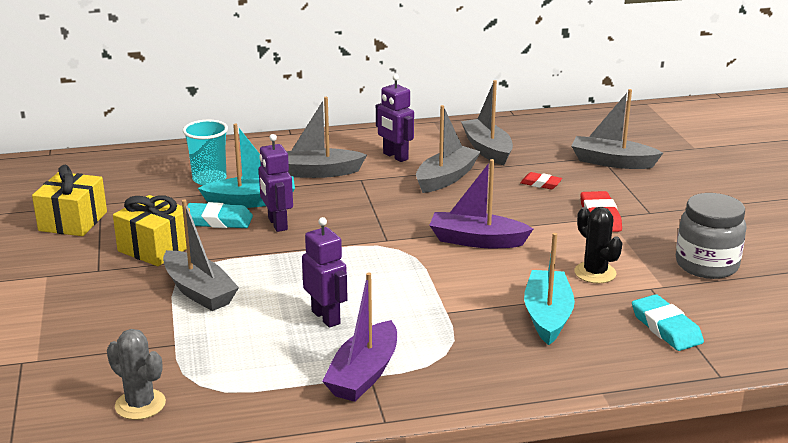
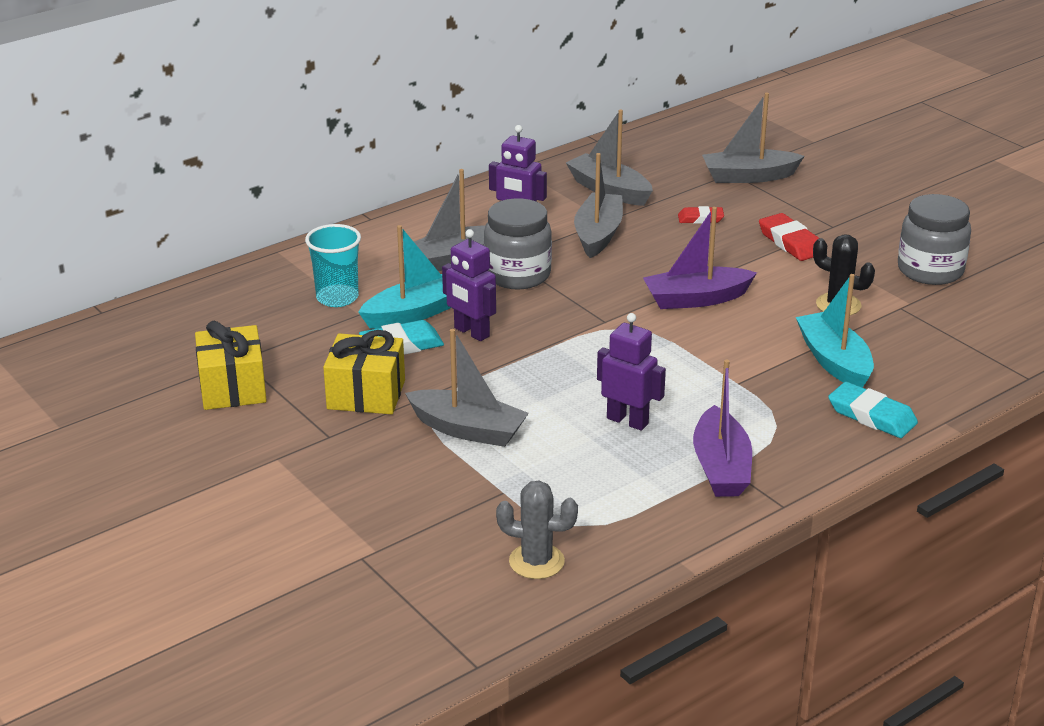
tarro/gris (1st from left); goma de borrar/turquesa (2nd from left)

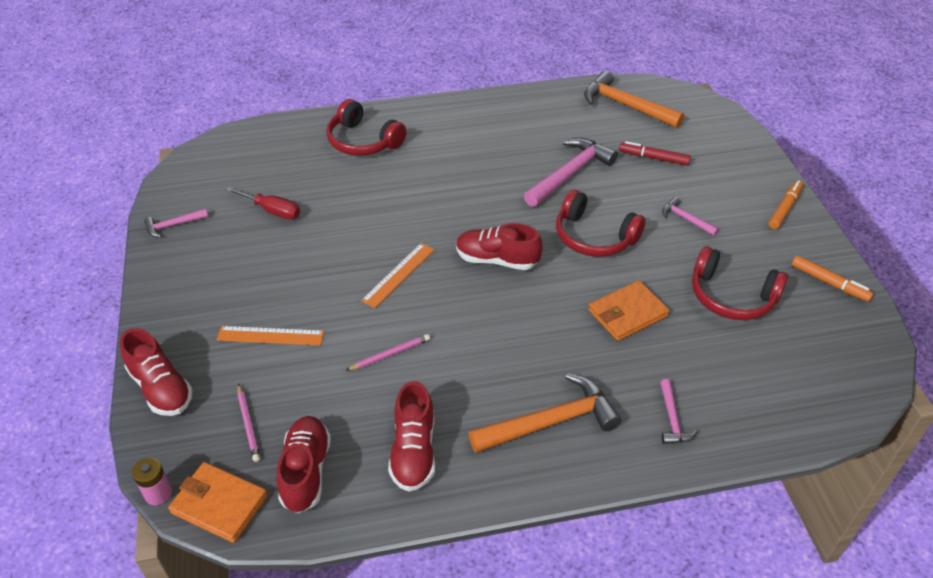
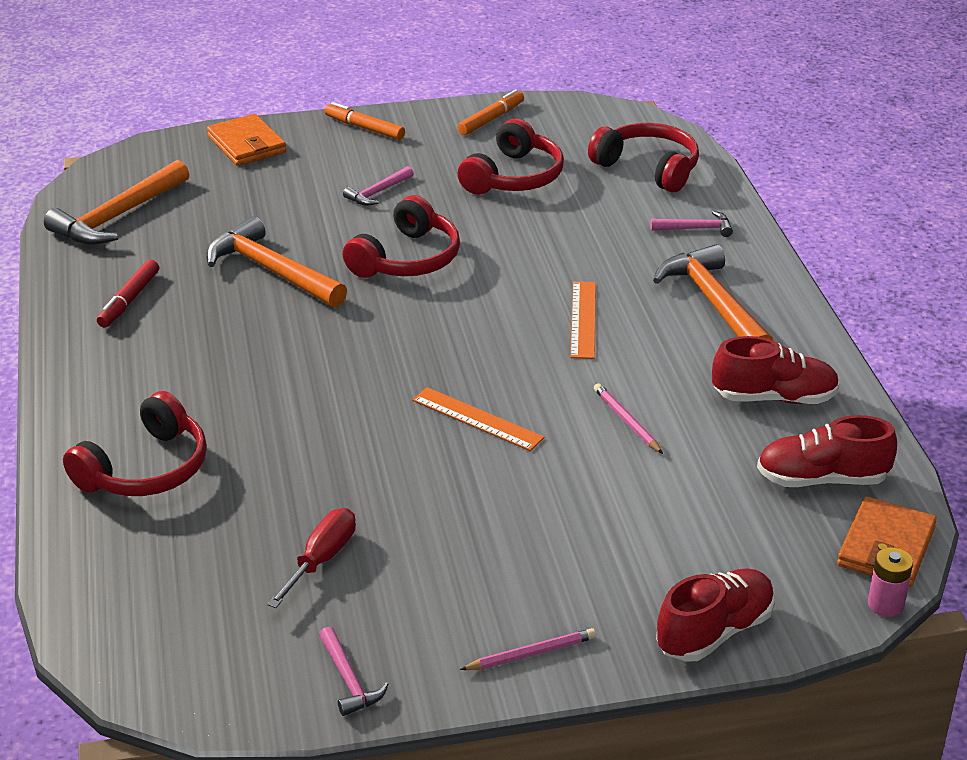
zapato/rojo (4th from left in the first image); auriculares/rojo (4th from left); regla/naranja (2nd from left); lápiz/rosa (1st from left); cartera/naranja (1st from left); rotulador/rojo; martillo/naranja (2nd from left)

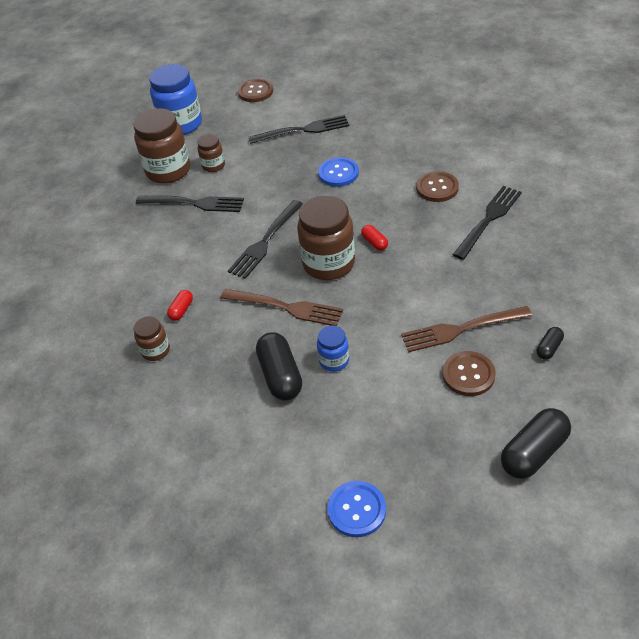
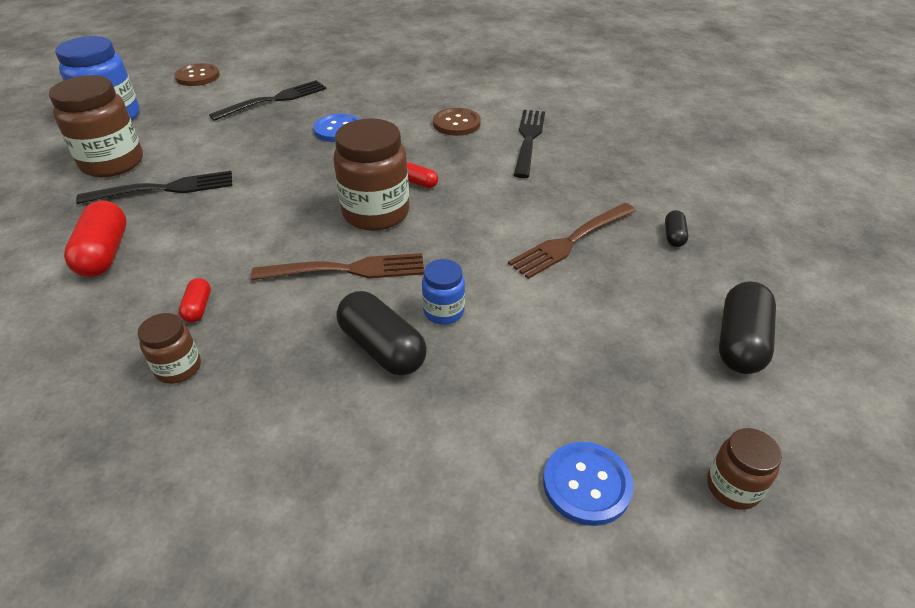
tenedor/negro (2nd from left in the first image); botón/marrón (3rd from left in the first image); cápsula/rojo (1st from left); tarro/marrón (4th from left)

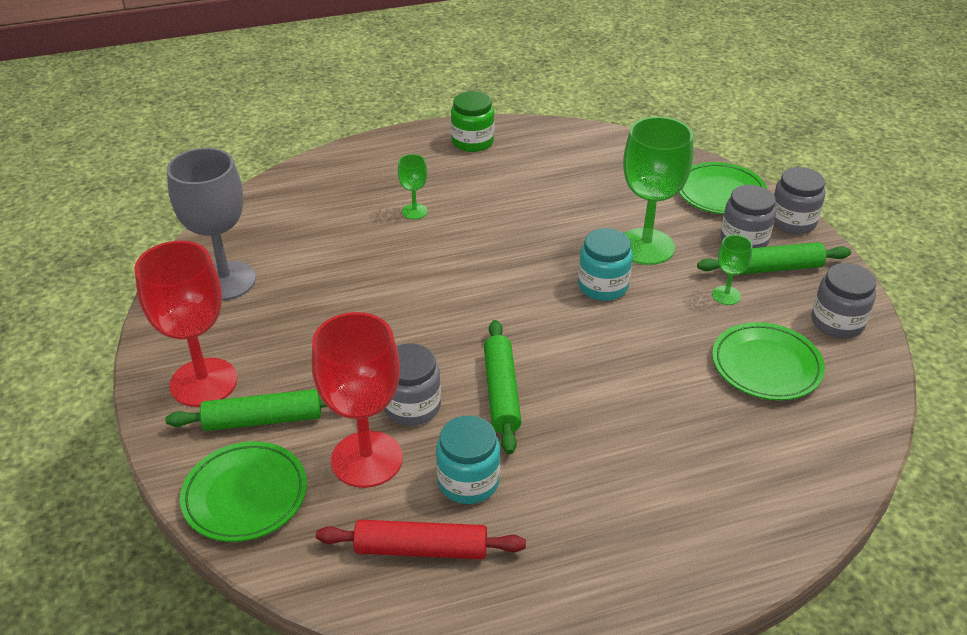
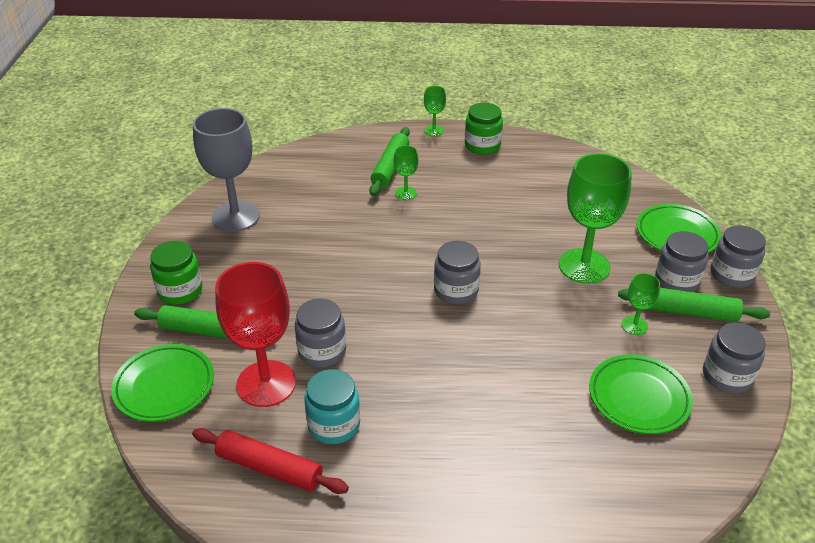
tarro/turquesa (2nd from left in the first image); copa/verde (2nd from left); tarro/gris (2nd from left); rodillo/verde (2nd from left); tarro/verde (1st from left)

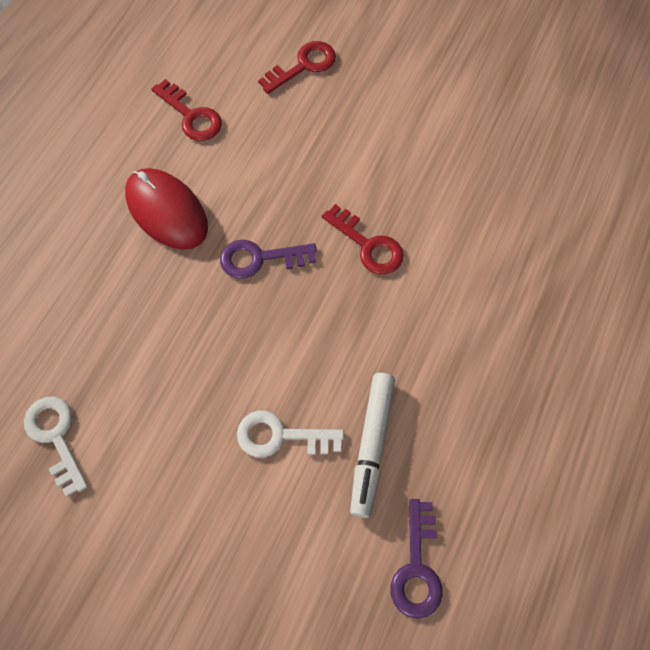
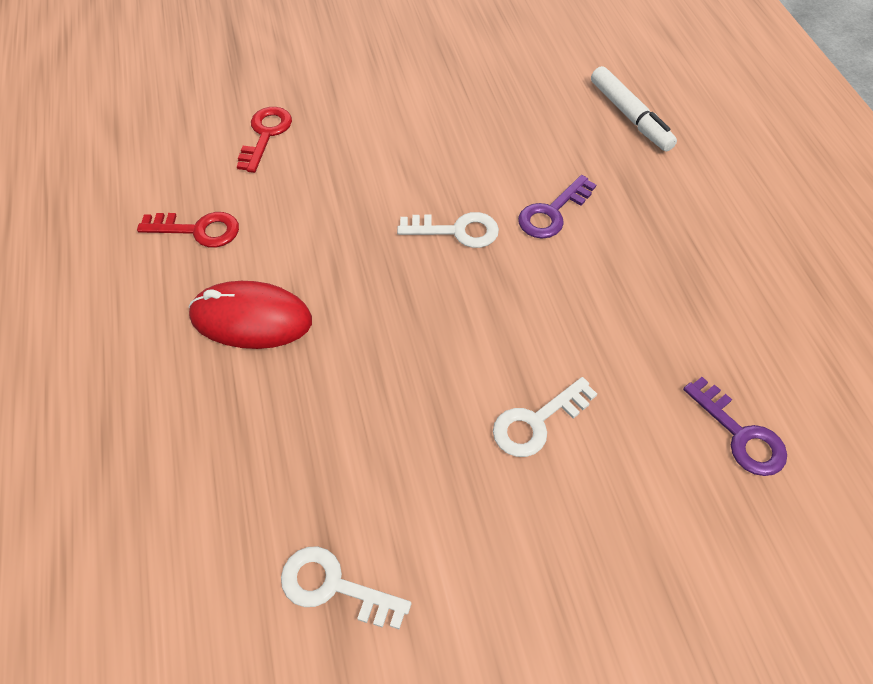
llave/morado (1st from left); rotulador/blanco; llave/blanco (2nd from left)

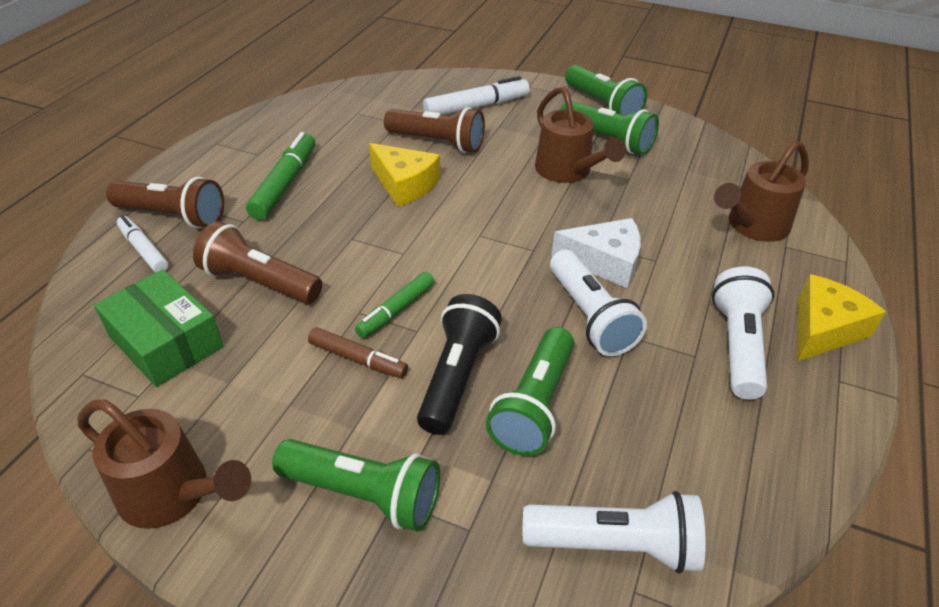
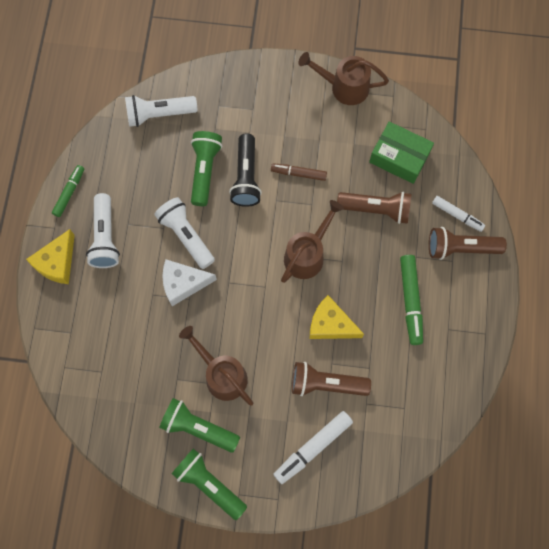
lámpara de mano/verde (1st from left in the first image); rotulador/verde (1st from left); regadera/marrón (2nd from left)

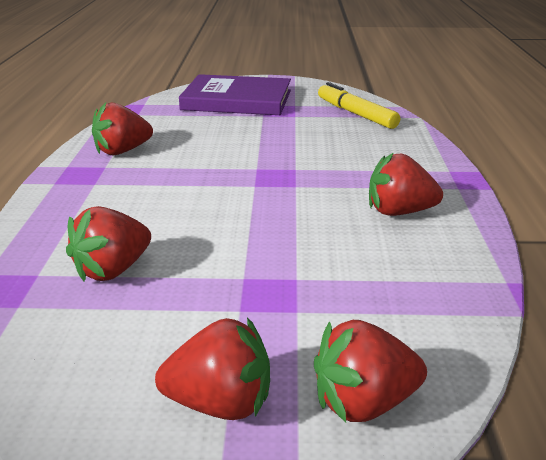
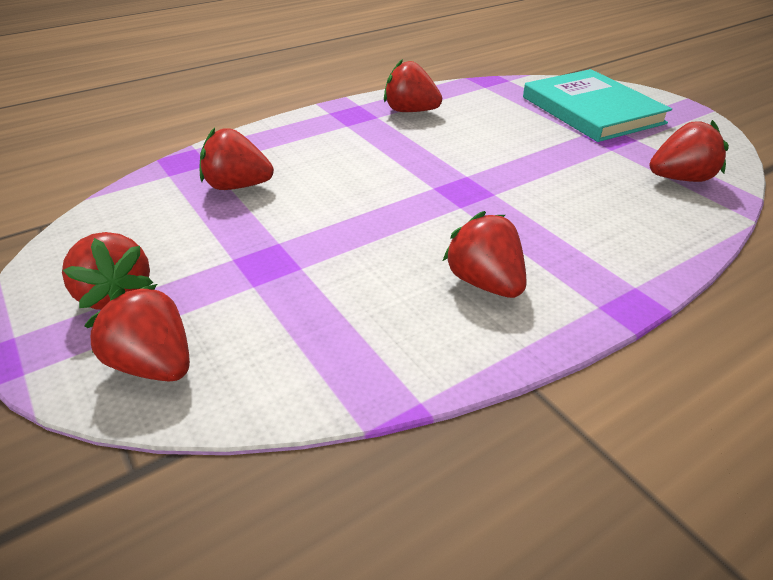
fresa/rojo (6th from left); libro/turquesa

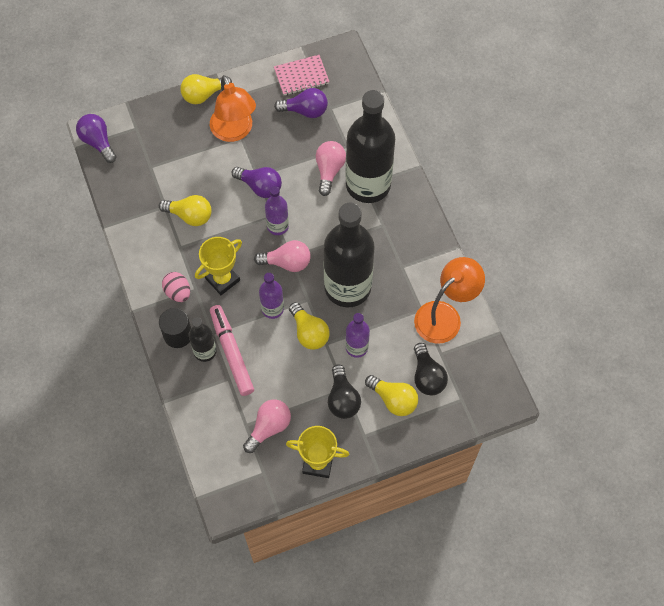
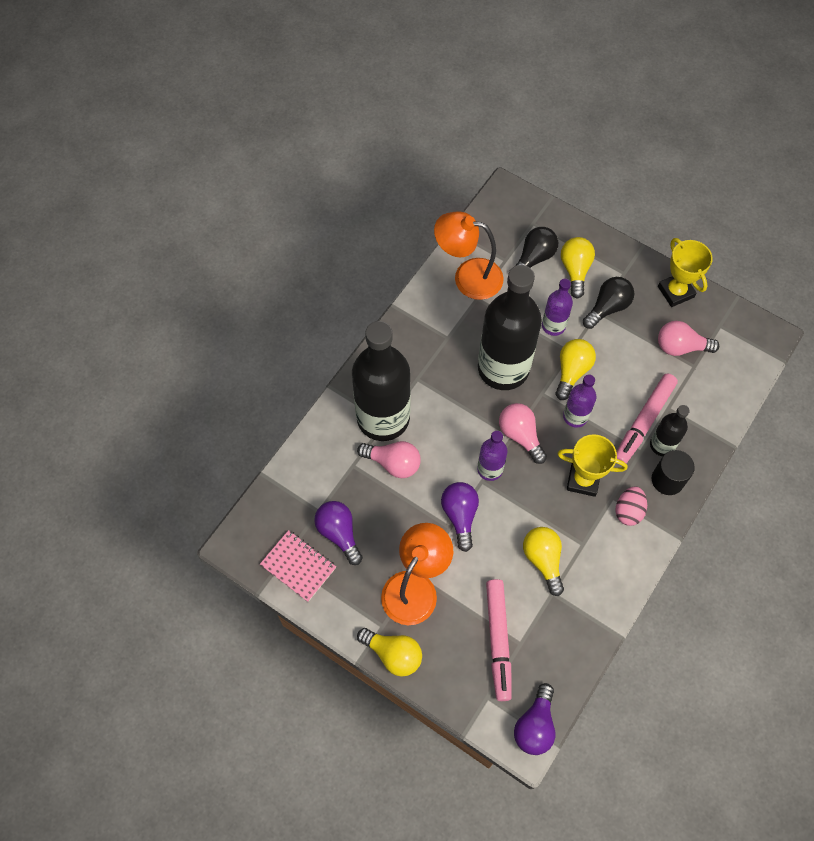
rotulador/rosa (1st from left); bombilla/rosa (1st from left)

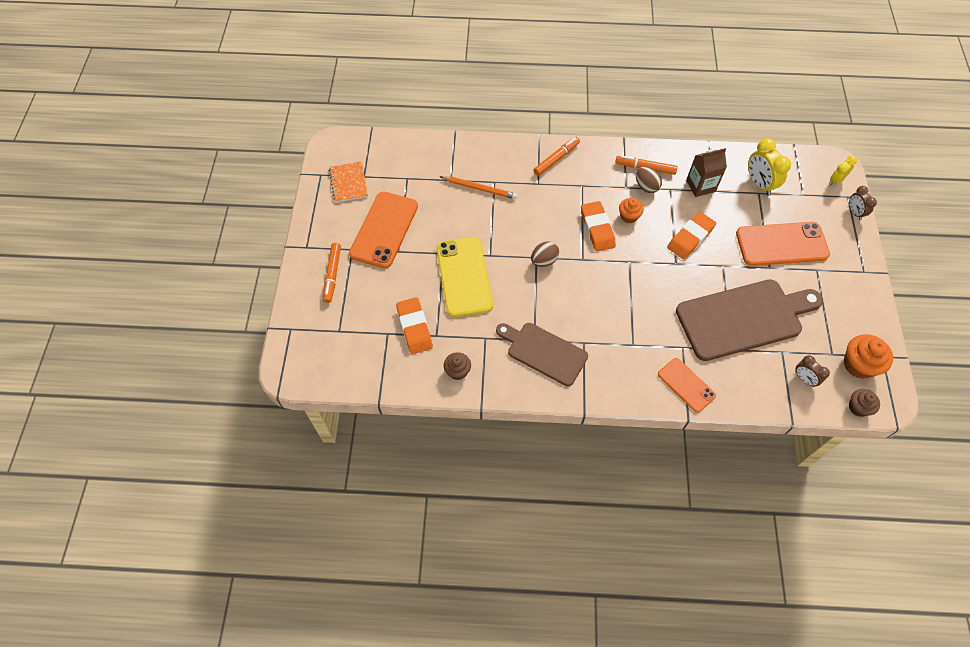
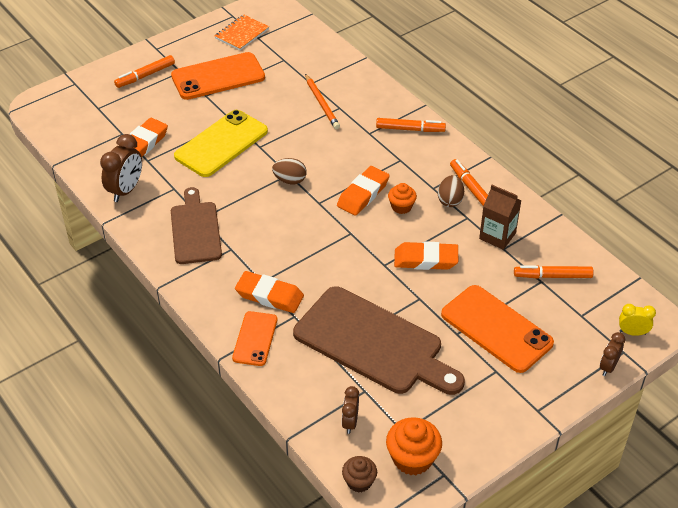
goma de borrar/naranja (2nd from left); despertador/marrón (1st from left); rotulador/naranja (4th from left)

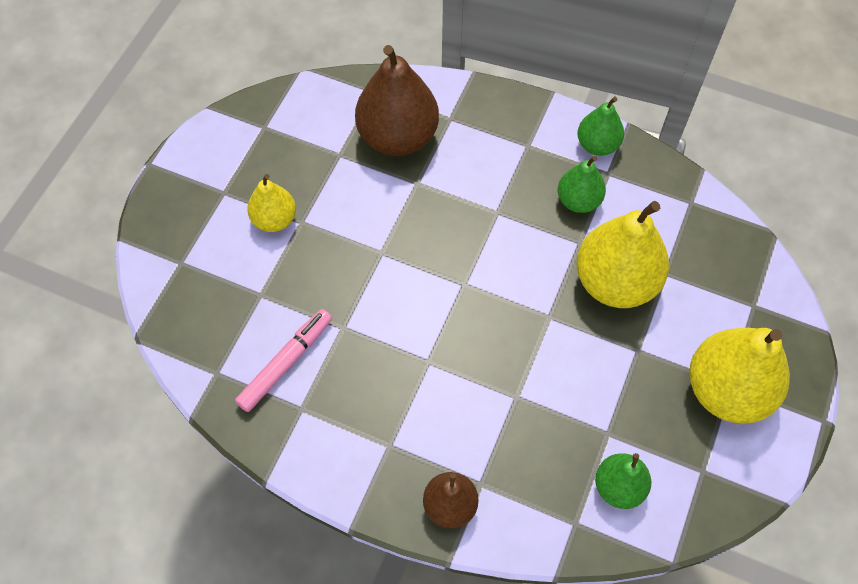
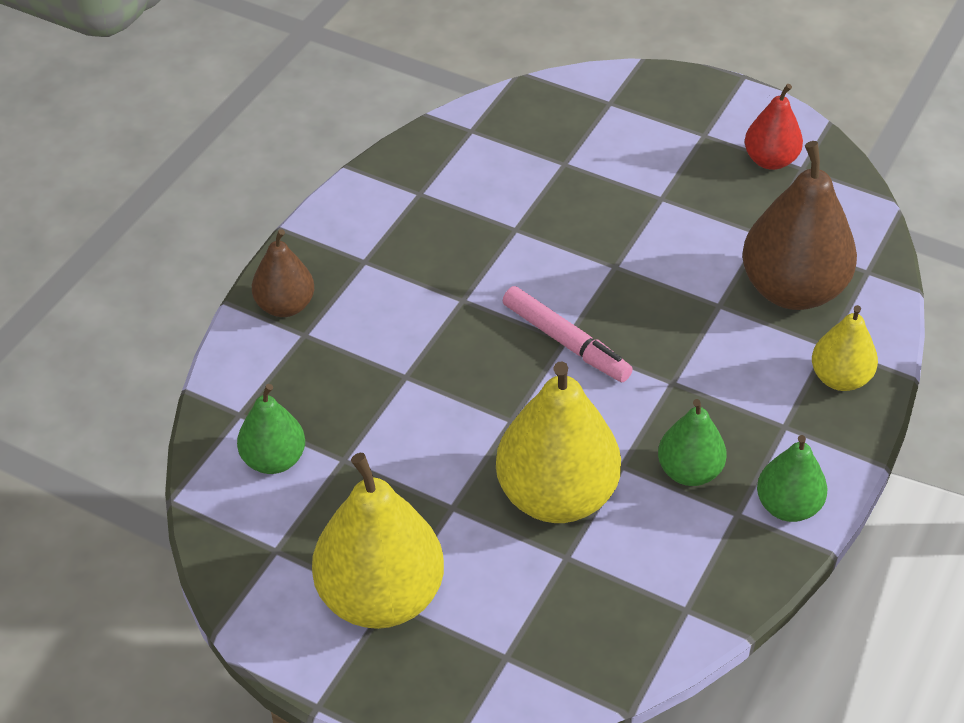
pera/rojo; rotulador/rosa; pera/amarillo (3rd from left)

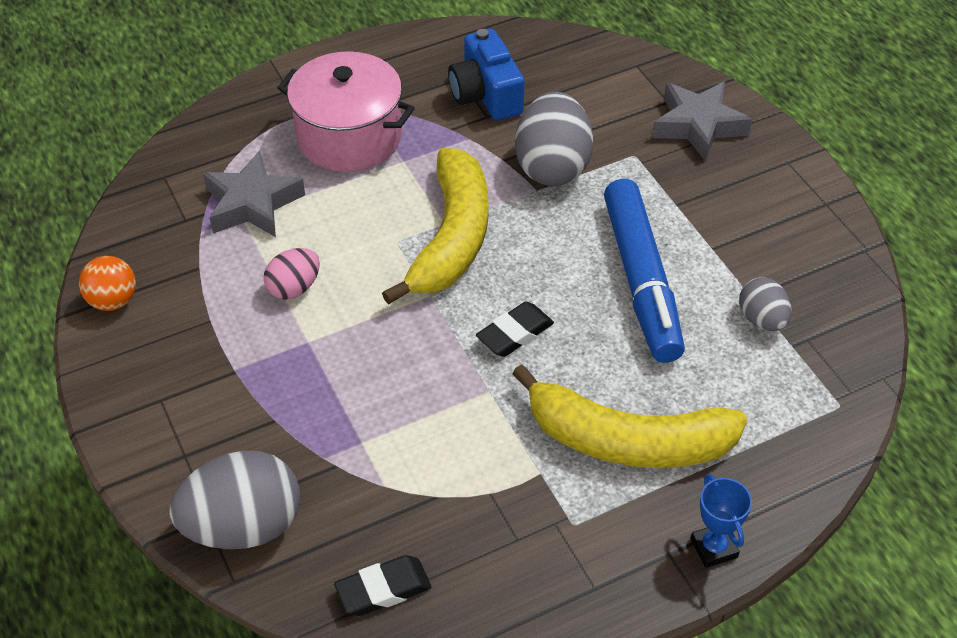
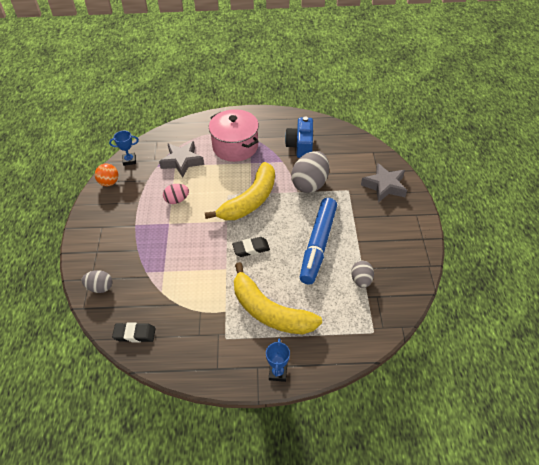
trofeo/azul (1st from left); huevo/gris (1st from left)

